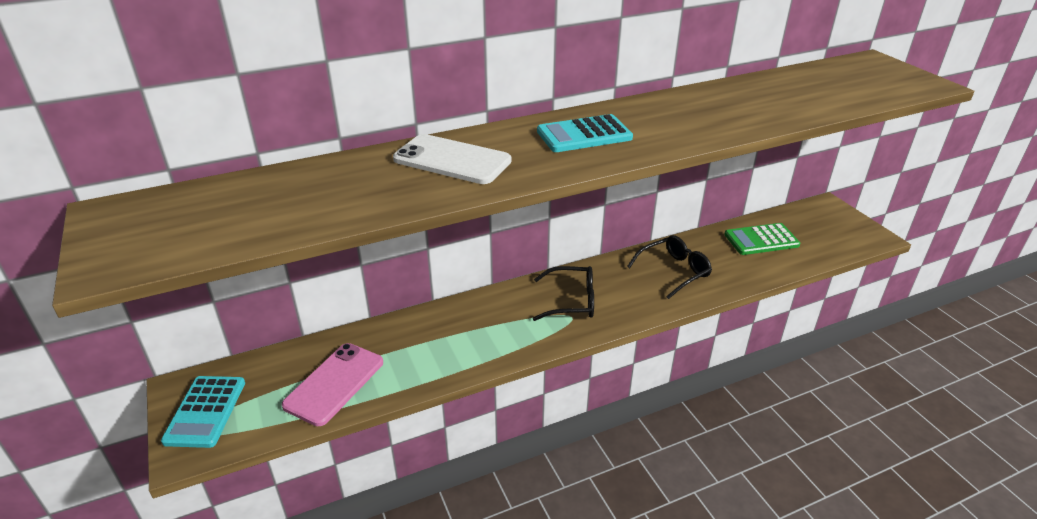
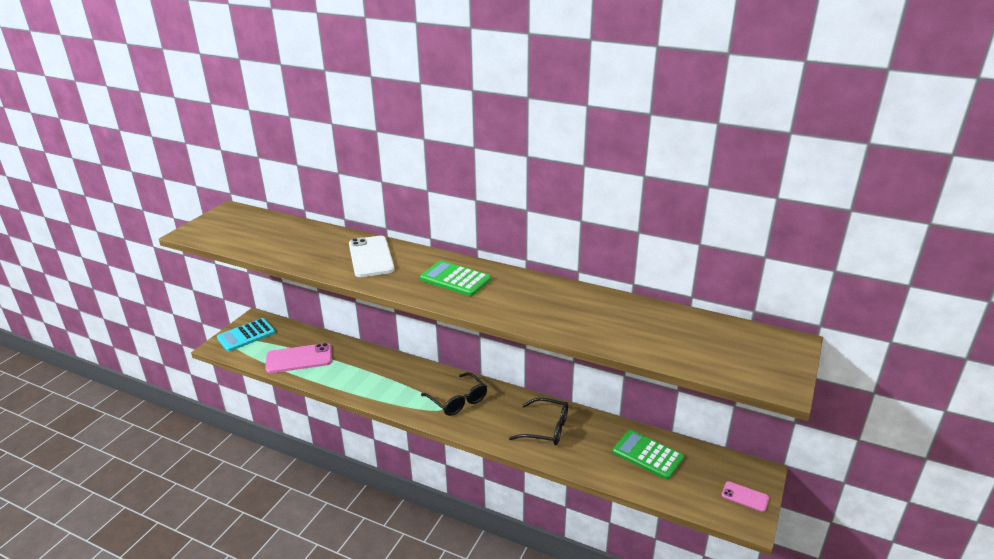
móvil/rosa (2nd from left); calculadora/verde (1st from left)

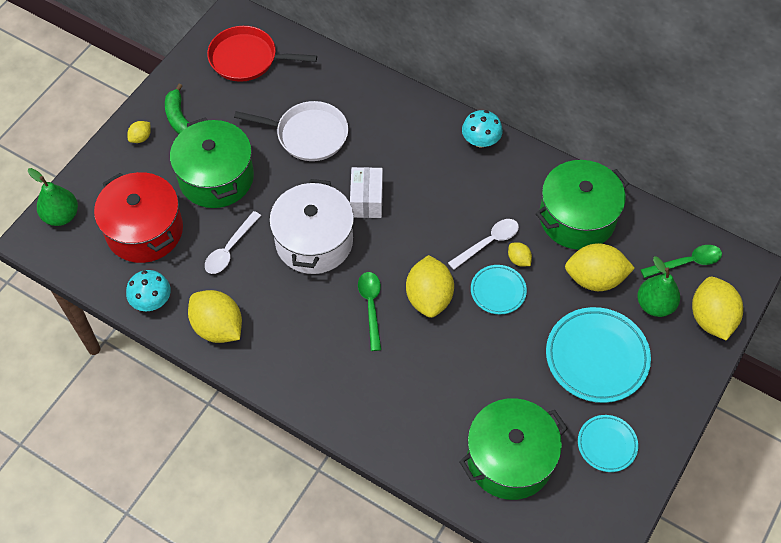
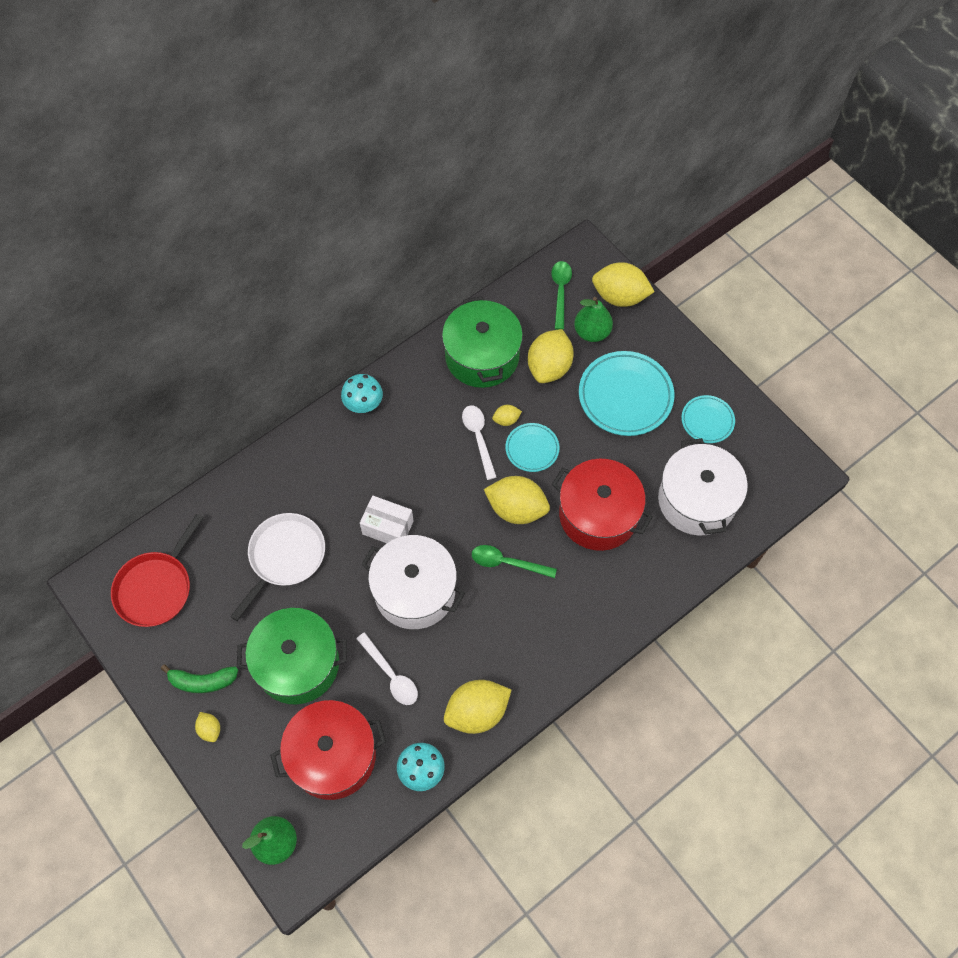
olla/rojo (2nd from left); olla/blanco (2nd from left)

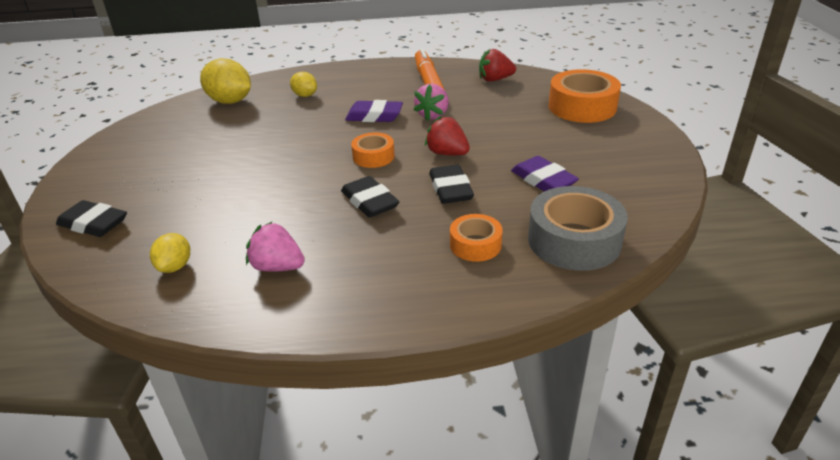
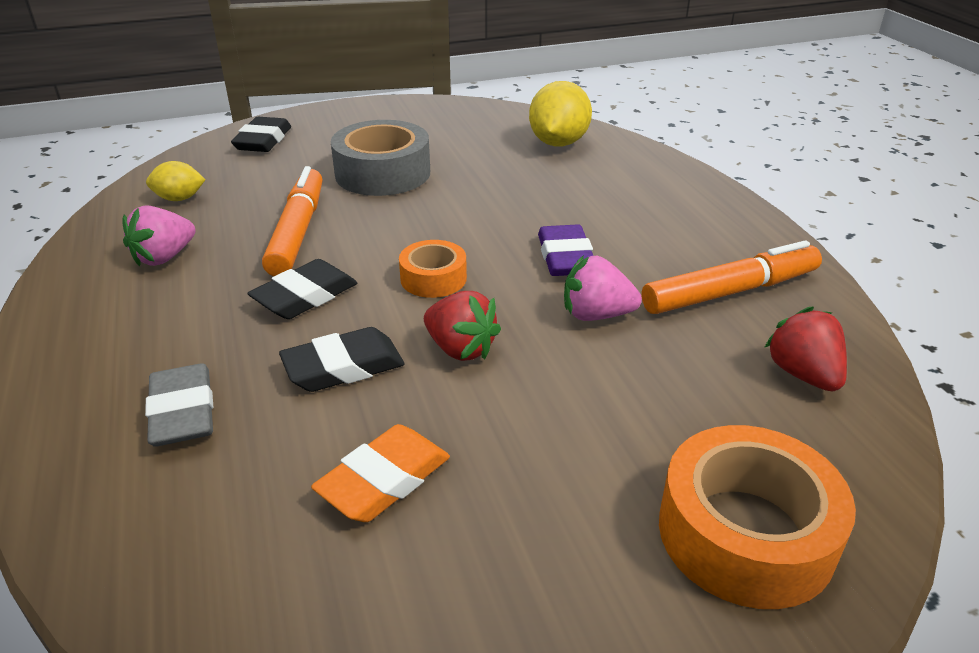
limón/amarillo (3rd from left in the first image); rotulador/naranja (1st from left); cinta adhesiva/gris; goma de borrar/gris; goma de borrar/naranja; fresa/rosa (1st from left); fresa/rojo (1st from left)

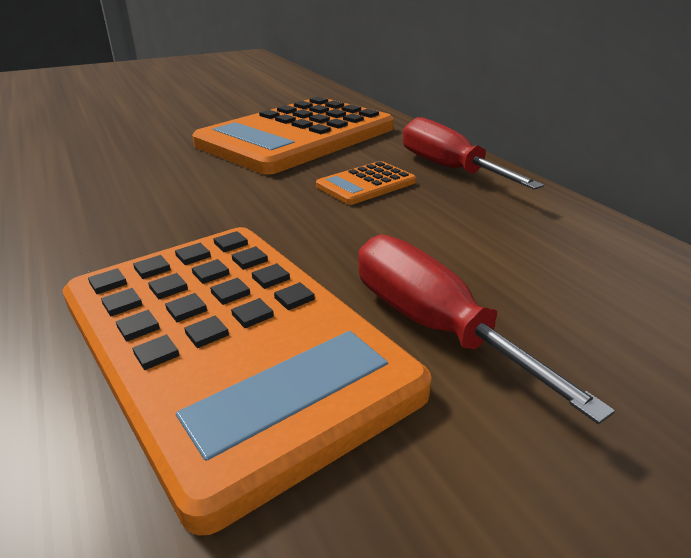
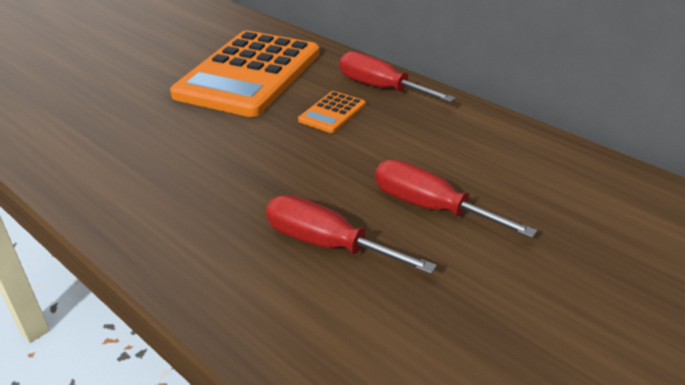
destornillador/rojo (1st from left)

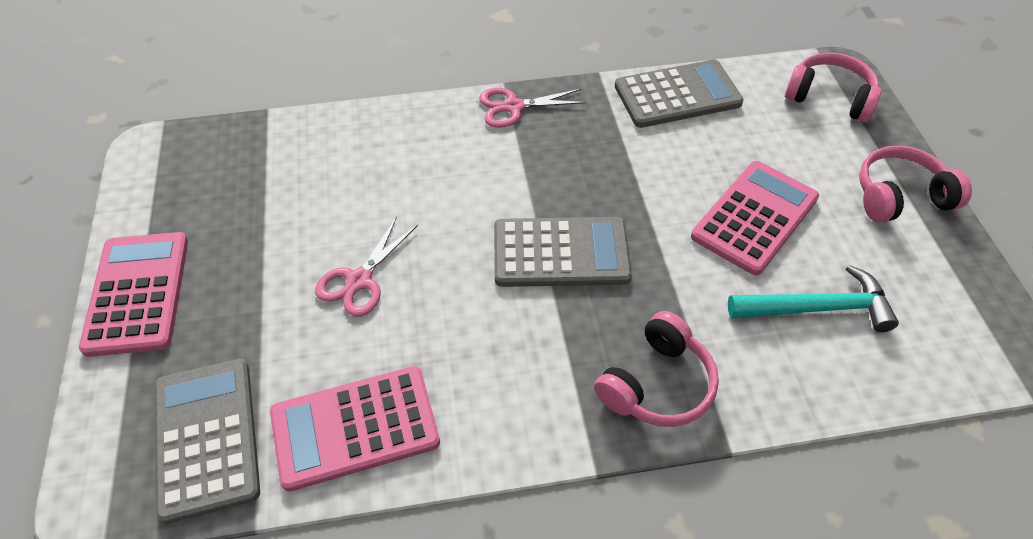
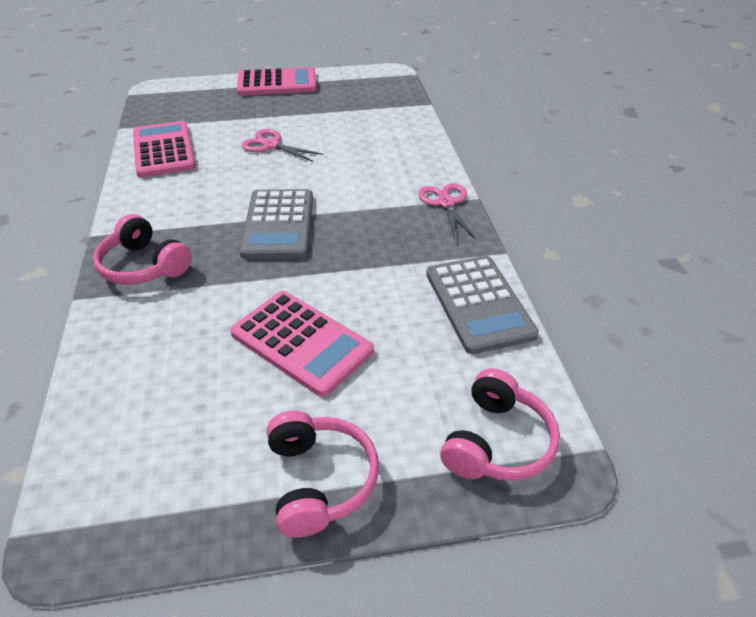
calculadora/gris (1st from left in the first image); martillo/turquesa

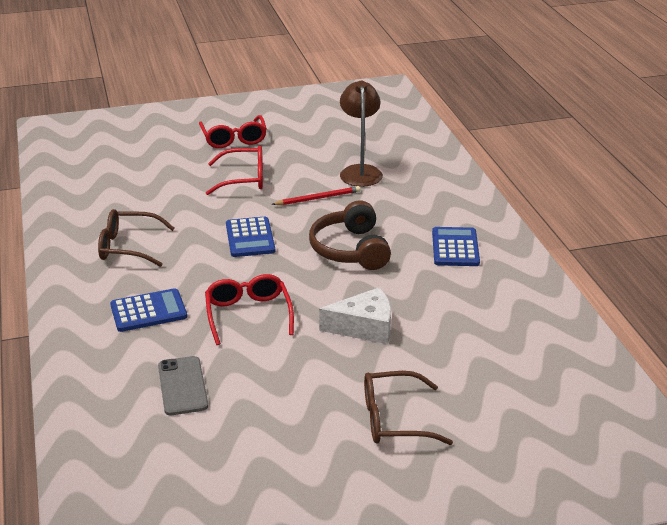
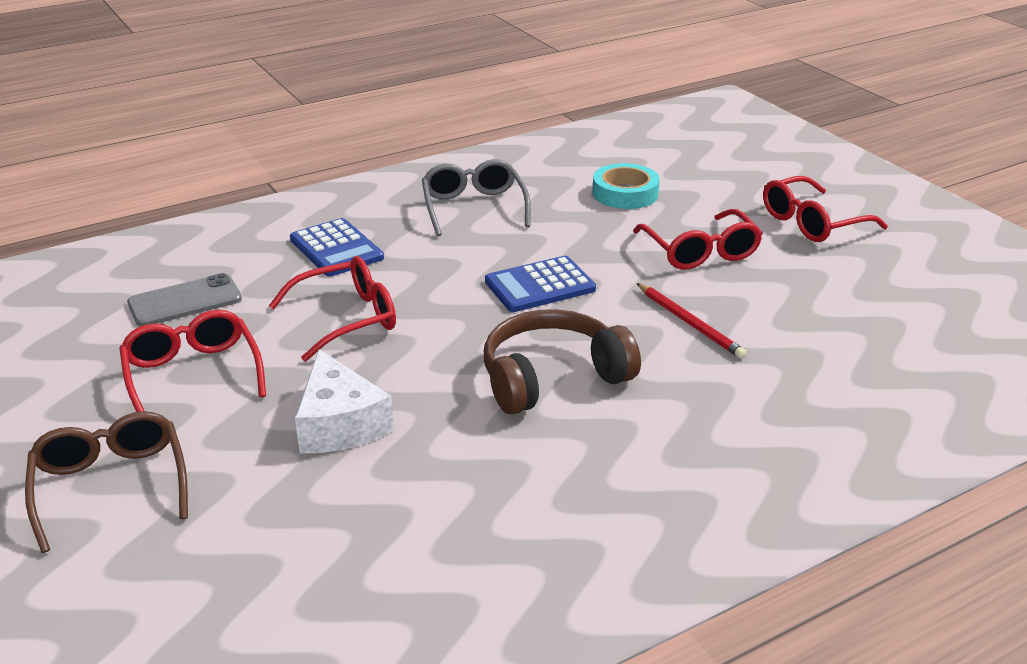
lámpara/marrón; calculadora/azul (3rd from left in the first image); gafas/rojo (1st from left); cinta adhesiva/turquesa; gafas/gris

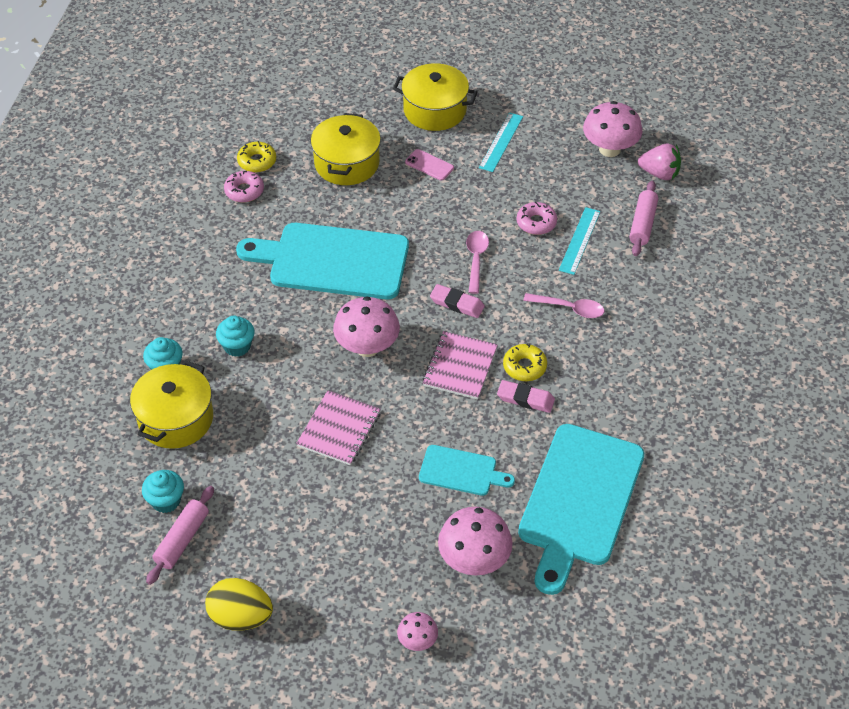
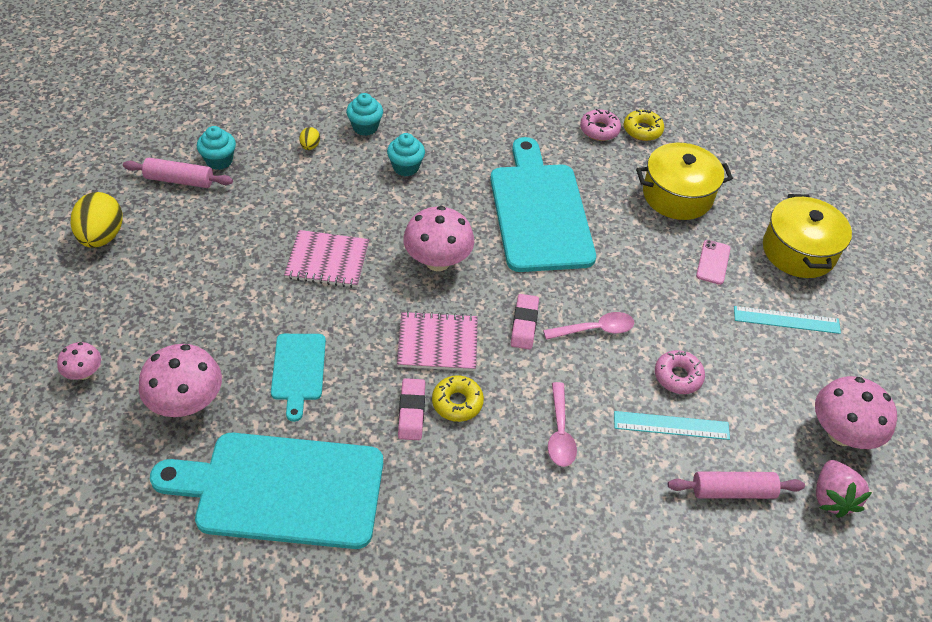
huevo/amarillo (2nd from left)

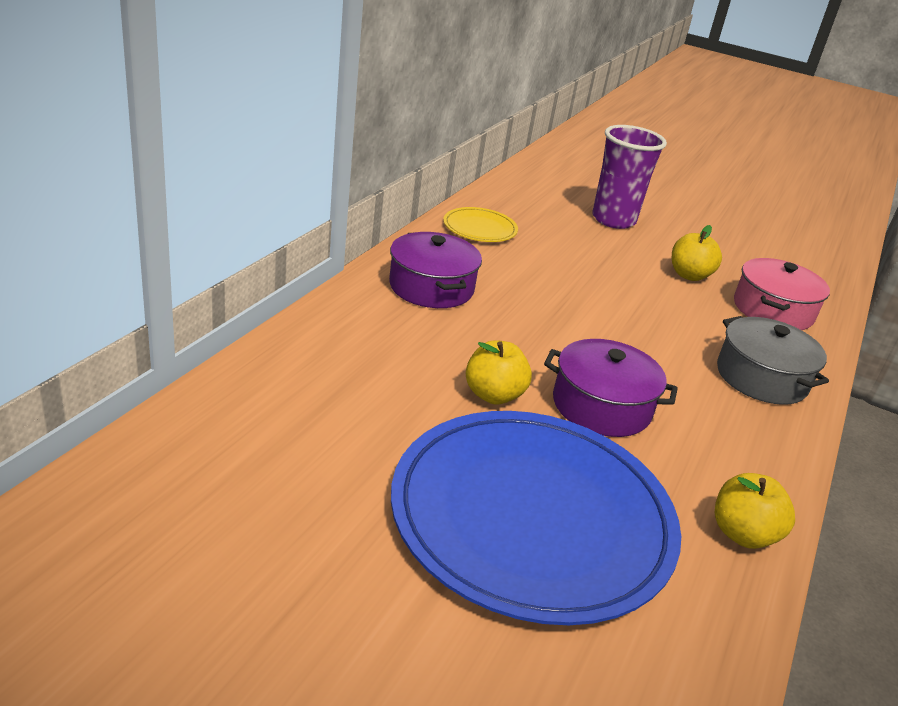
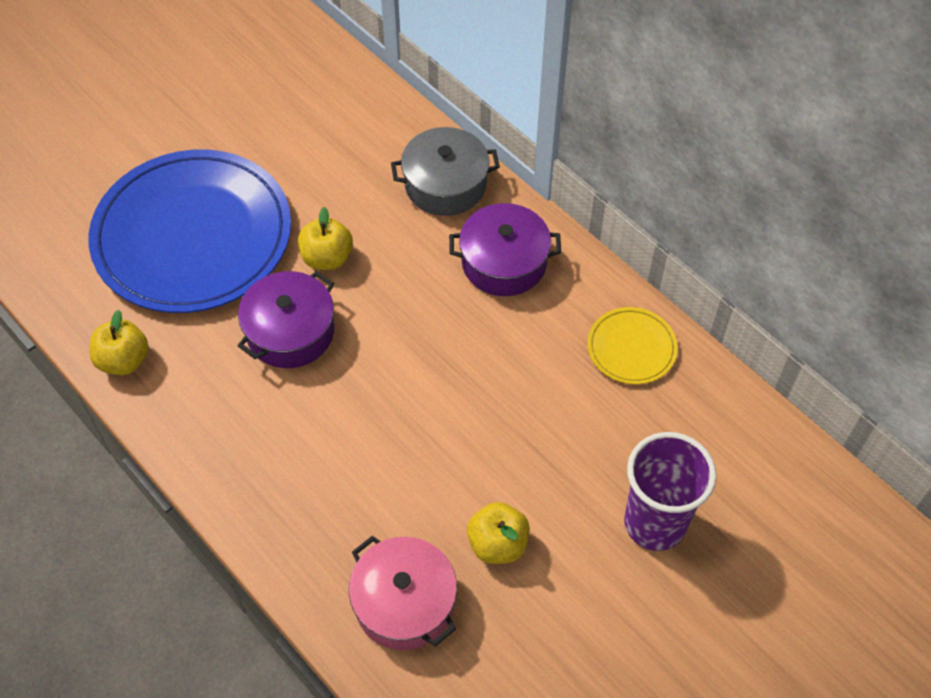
olla/gris

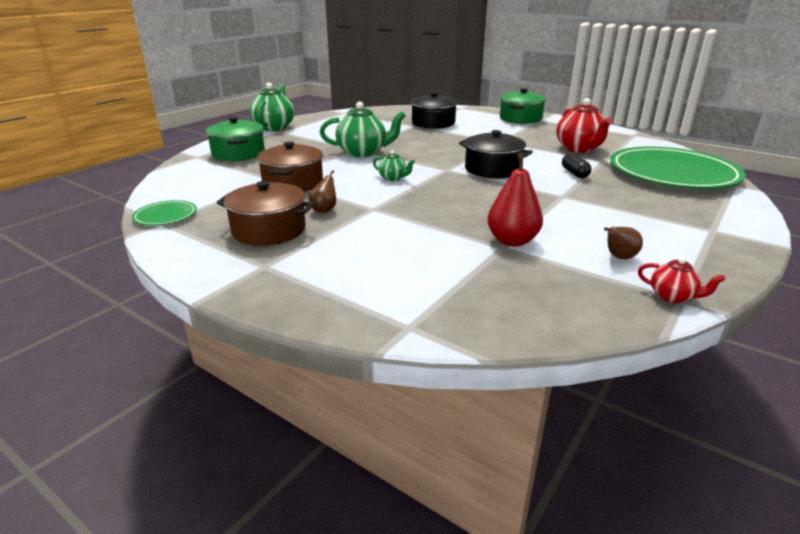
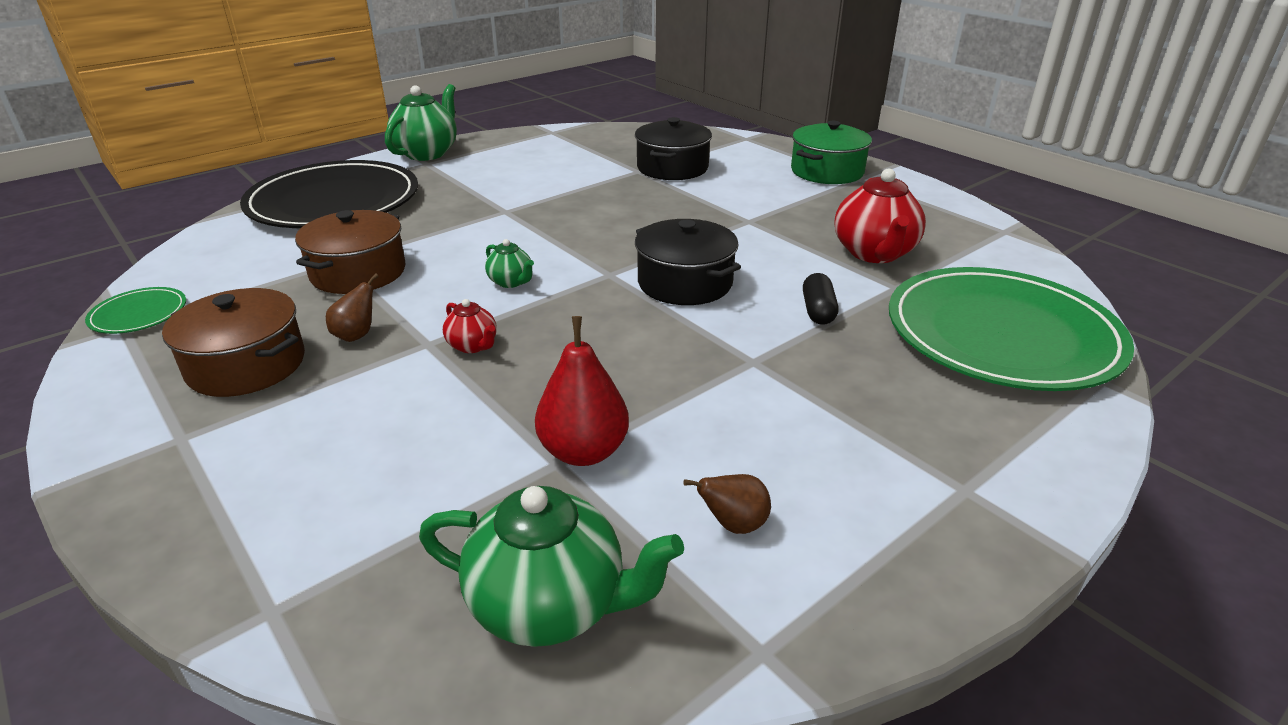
tetera/verde (3rd from left); tetera/rojo (1st from left); plato/negro

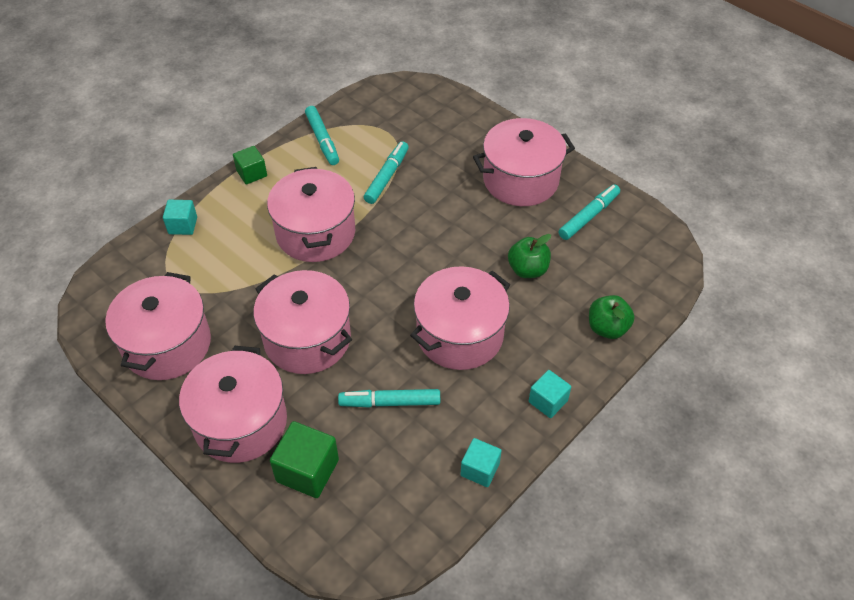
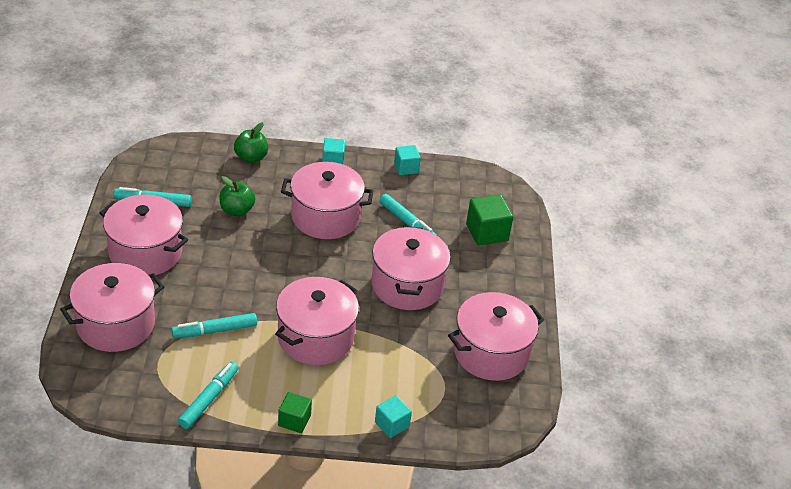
olla/rosa (1st from left)

